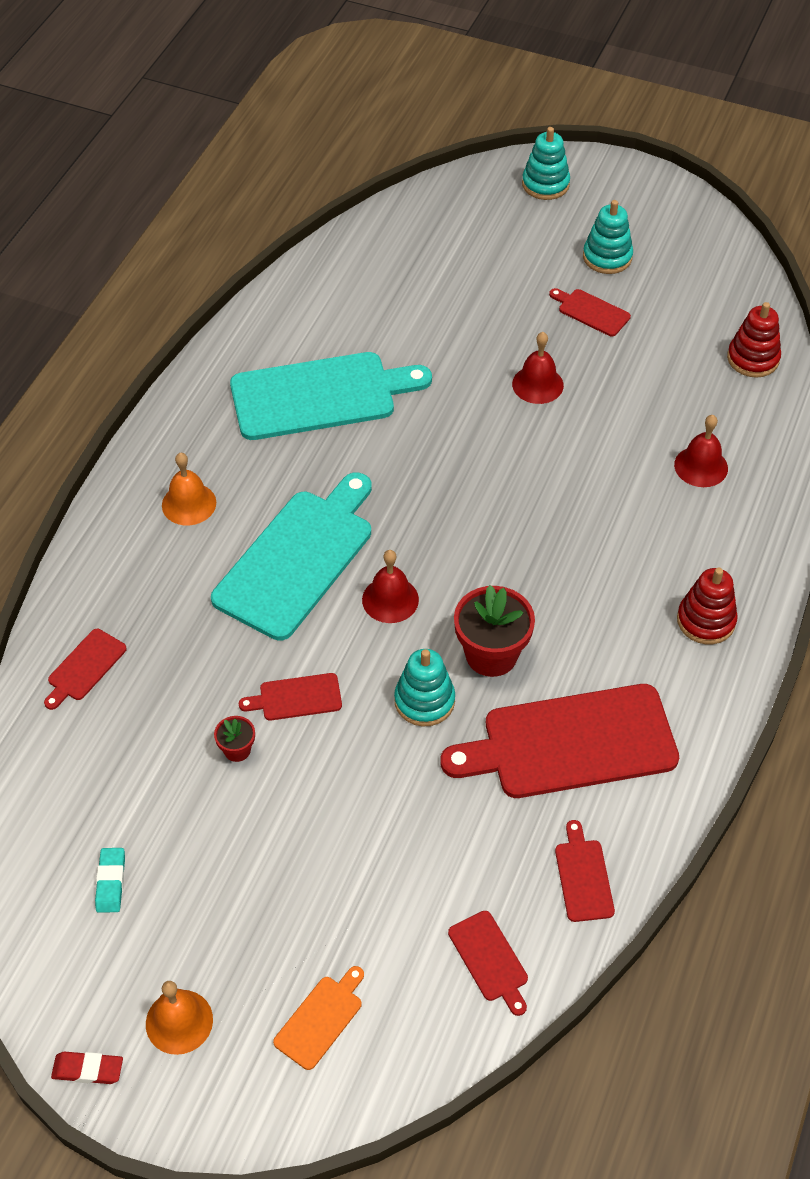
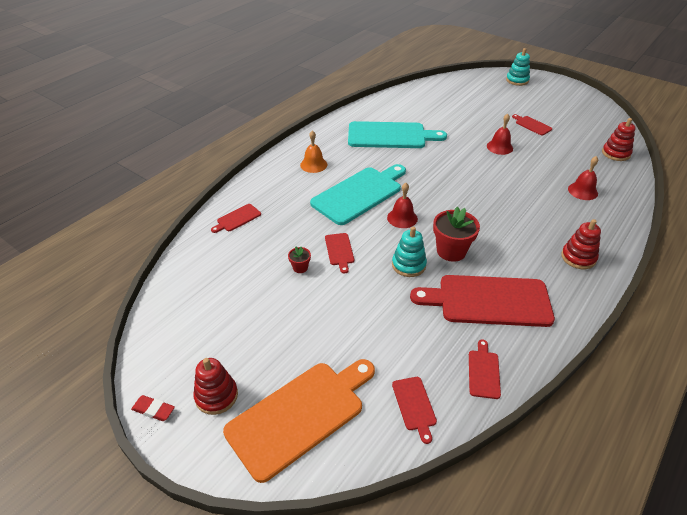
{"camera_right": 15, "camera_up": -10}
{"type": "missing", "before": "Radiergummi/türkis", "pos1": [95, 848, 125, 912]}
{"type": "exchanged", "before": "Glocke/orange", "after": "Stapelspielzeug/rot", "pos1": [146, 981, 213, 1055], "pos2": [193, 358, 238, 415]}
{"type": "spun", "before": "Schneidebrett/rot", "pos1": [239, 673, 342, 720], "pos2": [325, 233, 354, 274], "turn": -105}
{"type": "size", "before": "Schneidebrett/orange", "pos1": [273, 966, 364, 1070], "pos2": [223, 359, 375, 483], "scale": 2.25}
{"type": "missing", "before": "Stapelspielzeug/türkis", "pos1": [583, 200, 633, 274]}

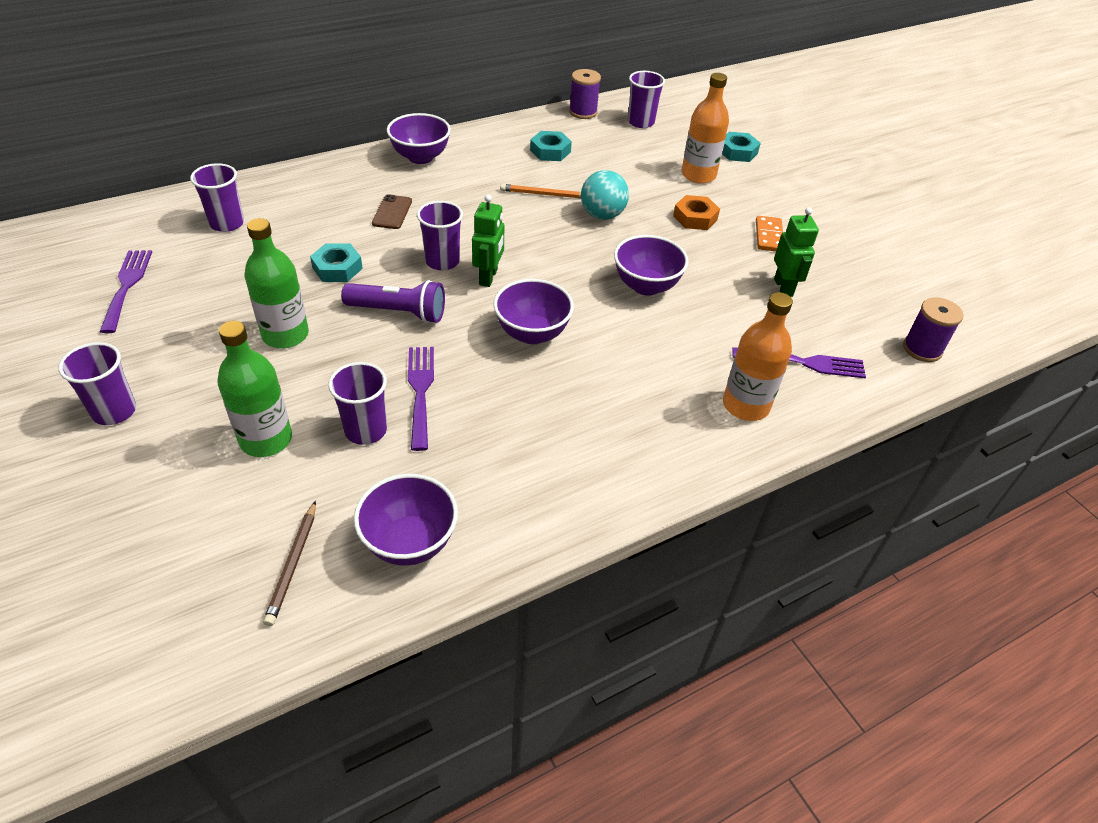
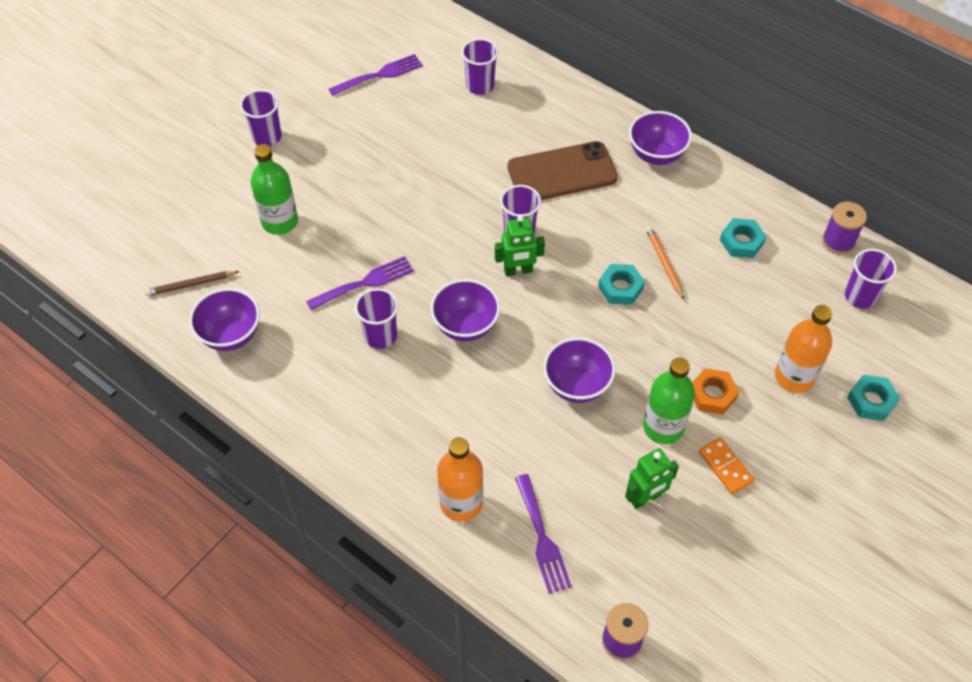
{"camera_right": 70, "camera_up": 10}
{"type": "relocated", "before": "Flasche/grün", "pos1": [245, 218, 309, 348], "pos2": [643, 357, 695, 444]}
{"type": "relocated", "before": "Sechskantmutter/türkis", "pos1": [310, 243, 363, 282], "pos2": [598, 264, 645, 305]}
{"type": "relocated", "before": "Becher/lila", "pos1": [328, 362, 387, 445], "pos2": [355, 288, 398, 349]}
{"type": "missing", "before": "Taschenlampe/lila", "pos1": [341, 280, 445, 323]}
{"type": "size", "before": "Handy/braun", "pos1": [372, 194, 412, 229], "pos2": [507, 141, 618, 200], "scale": 2.1}
{"type": "missing", "before": "Ball/türkis", "pos1": [581, 170, 629, 220]}
{"type": "spun", "before": "Dominostein/orange", "pos1": [756, 216, 783, 251], "pos2": [699, 437, 754, 494], "turn": 75}

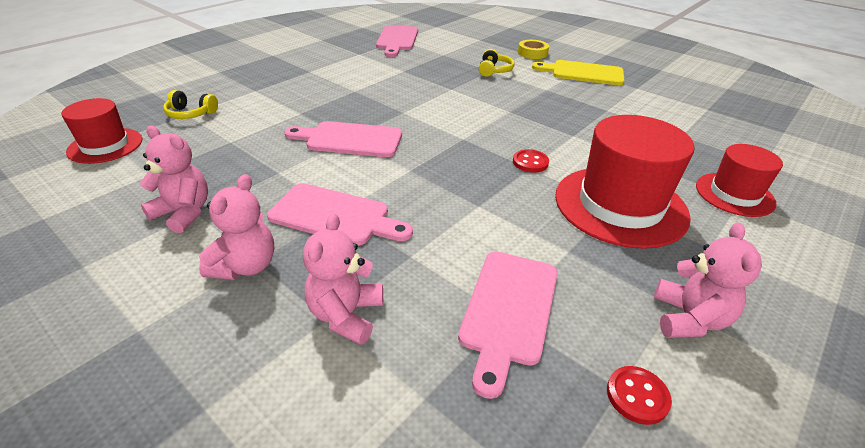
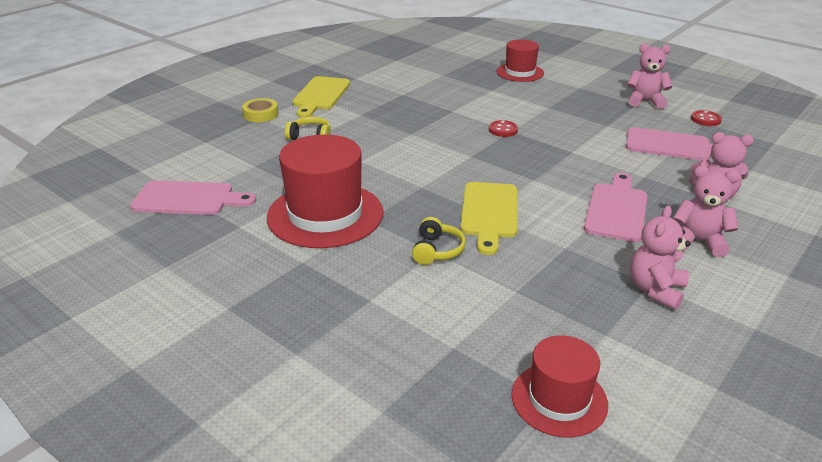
{"camera_right": -90, "camera_up": -5}
{"type": "relocated", "before": "Kopfhörer/gelb", "pos1": [163, 90, 218, 119], "pos2": [412, 217, 466, 265]}
{"type": "colour", "before": "Schneidebrett/rosa", "after": "Schneidebrett/gelb", "pos1": [284, 121, 402, 157], "pos2": [460, 182, 517, 255]}
{"type": "relocated", "before": "Hut/rot", "pos1": [555, 115, 695, 249], "pos2": [267, 134, 384, 248]}

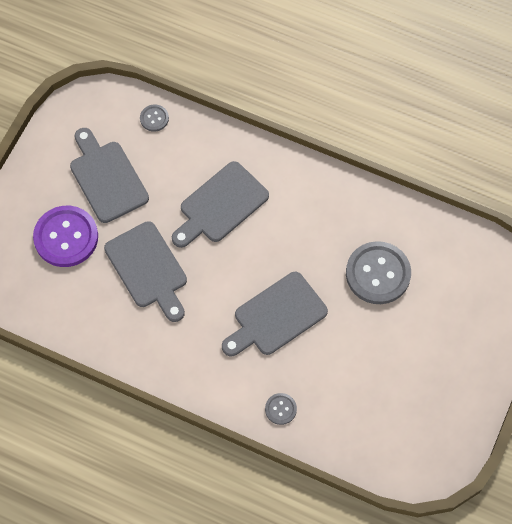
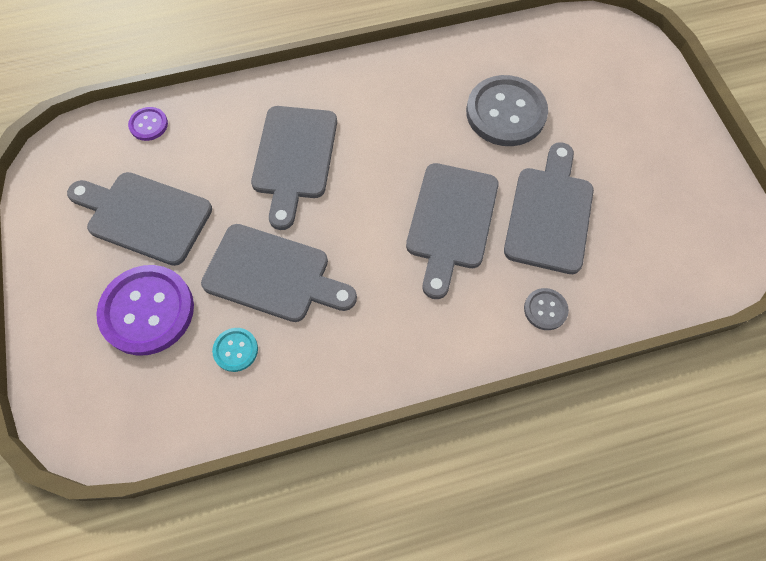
{"camera_right": -40, "camera_up": 0}
{"type": "colour", "before": "Knopf/grau", "after": "Knopf/lila", "pos1": [140, 105, 169, 132], "pos2": [128, 107, 168, 141]}
{"type": "appeared", "after": "Knopf/türkis", "pos2": [212, 328, 258, 372]}
{"type": "appeared", "after": "Schneidebrett/grau", "pos2": [504, 142, 594, 274]}

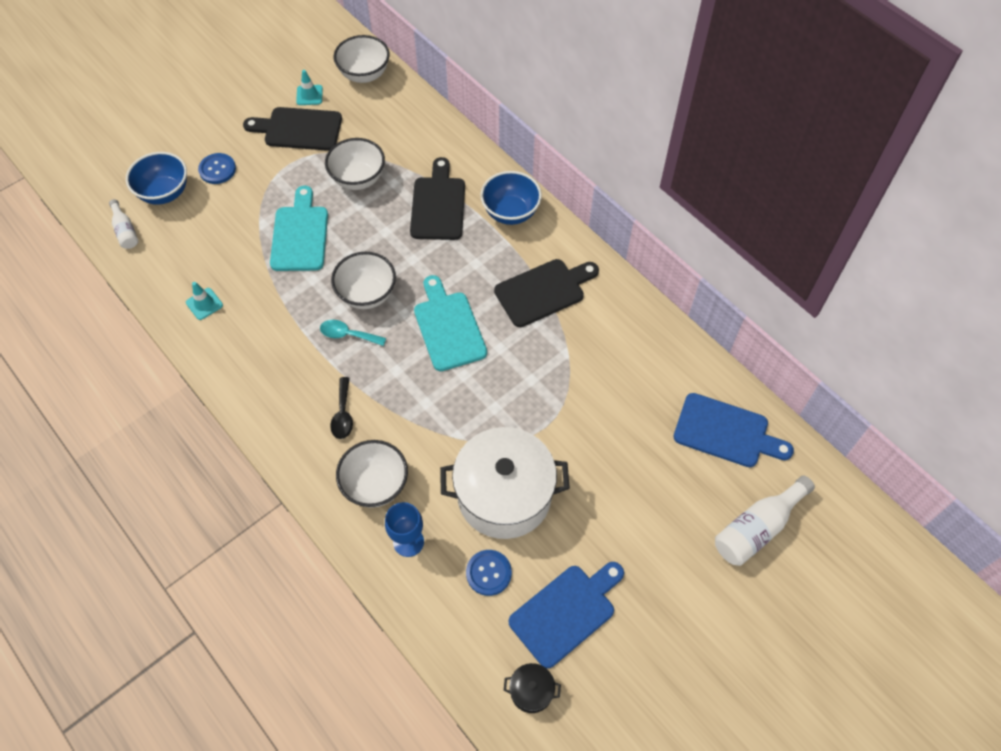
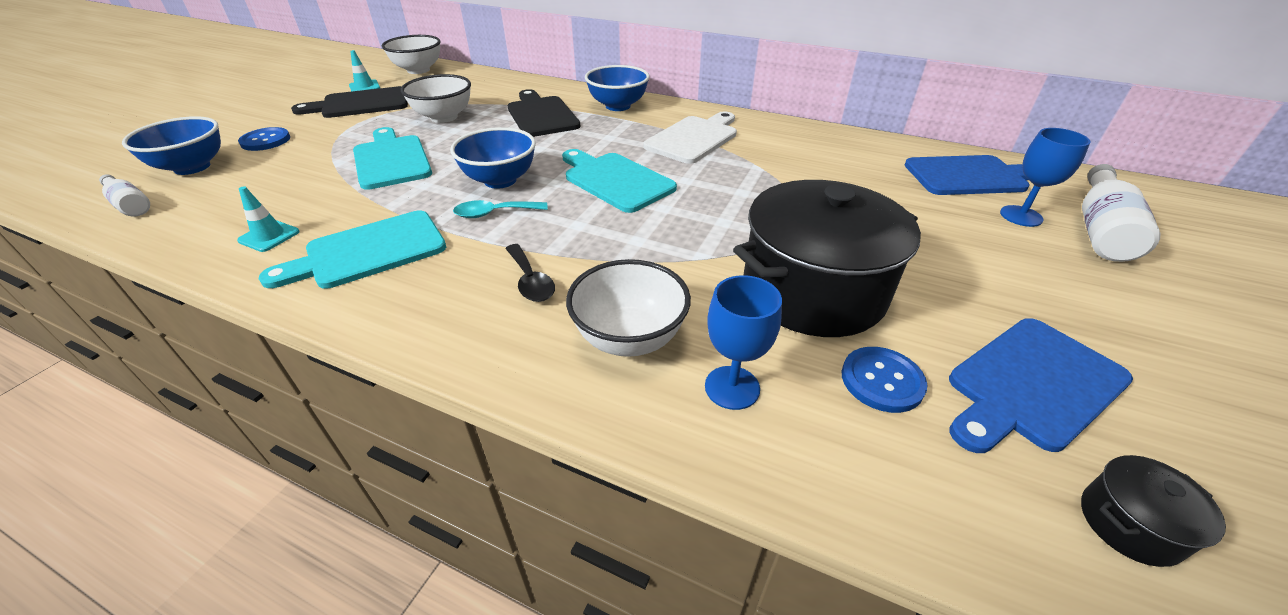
{"camera_right": -25, "camera_up": -20}
{"type": "colour", "before": "Schüssel/weiß", "after": "Schüssel/blau", "pos1": [331, 252, 396, 309], "pos2": [450, 127, 536, 189]}
{"type": "colour", "before": "Kochtopf/weiß", "after": "Kochtopf/schwarz", "pos1": [440, 427, 570, 539], "pos2": [733, 180, 921, 337]}
{"type": "colour", "before": "Schneidebrett/schwarz", "after": "Schneidebrett/weiß", "pos1": [494, 259, 599, 327], "pos2": [643, 111, 737, 164]}
{"type": "spun", "before": "Schneidebrett/blau", "pos1": [509, 562, 624, 668], "pos2": [949, 318, 1133, 453], "turn": -150}
{"type": "appeared", "after": "Schneidebrett/türkis", "pos2": [259, 211, 446, 289]}
{"type": "appeared", "after": "Kelch/blau", "pos2": [1000, 128, 1091, 227]}

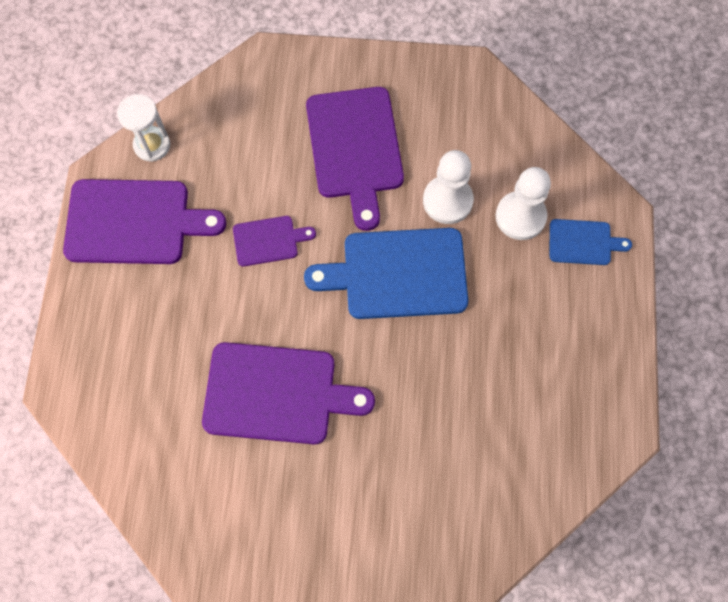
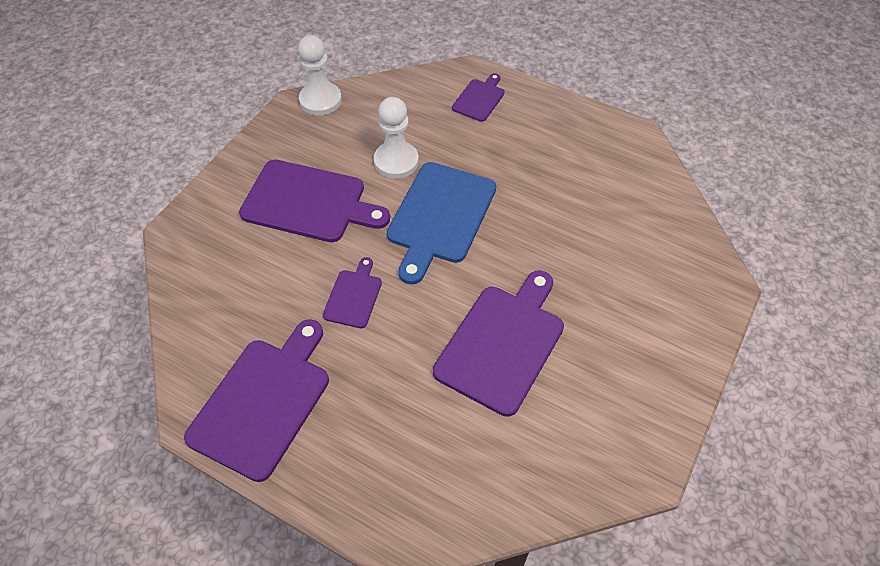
{"camera_right": -65, "camera_up": -15}
{"type": "missing", "before": "Sanduhr/weiß", "pos1": [117, 94, 170, 162]}
{"type": "relocated", "before": "Bauer/weiß", "pos1": [496, 167, 551, 240], "pos2": [298, 35, 342, 116]}
{"type": "colour", "before": "Schneidebrett/blau", "after": "Schneidebrett/lila", "pos1": [550, 219, 632, 265], "pos2": [452, 73, 505, 122]}

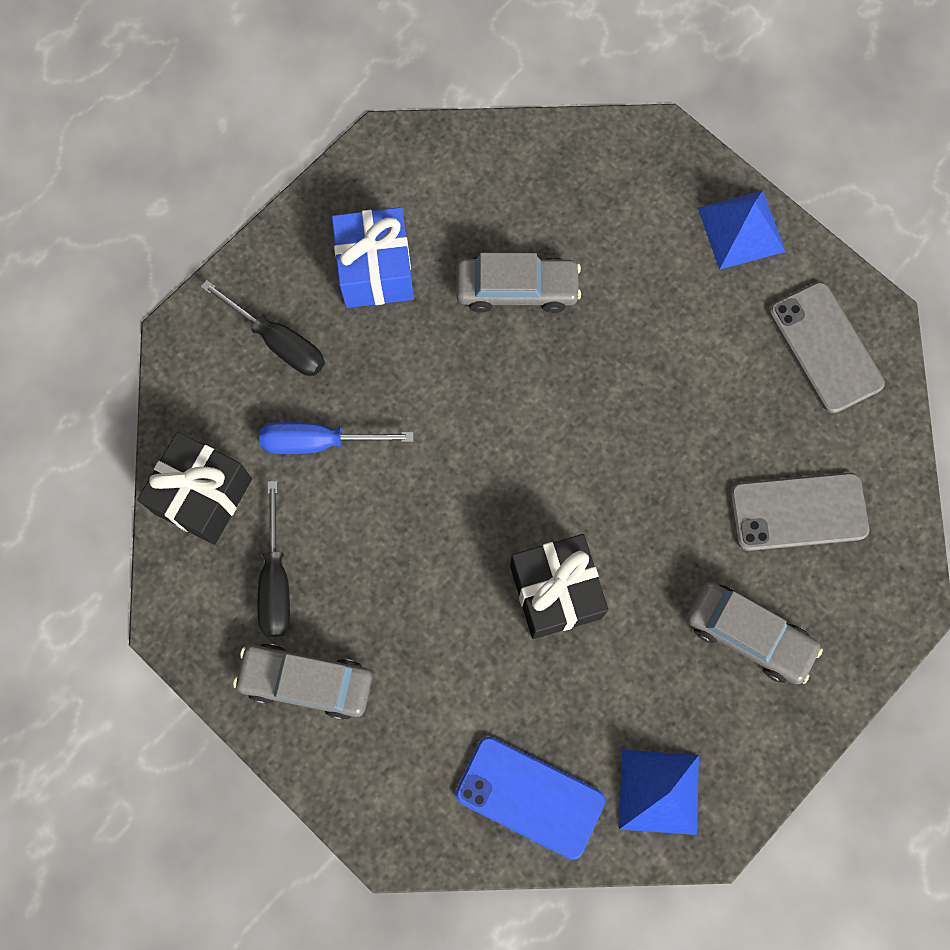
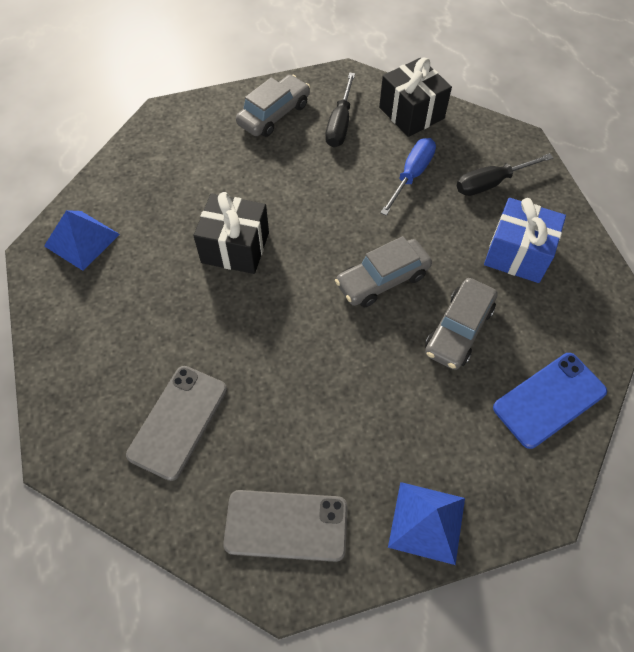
{"camera_right": 120, "camera_up": -15}
{"type": "spun", "before": "Schraubenzieher/schwarz", "pos1": [258, 481, 290, 637], "pos2": [325, 73, 355, 147], "turn": -105}
{"type": "relocated", "before": "Handy/blau", "pos1": [456, 737, 605, 860], "pos2": [493, 353, 607, 449]}
{"type": "relocated", "before": "Auto/grau", "pos1": [687, 582, 823, 684], "pos2": [335, 236, 432, 307]}

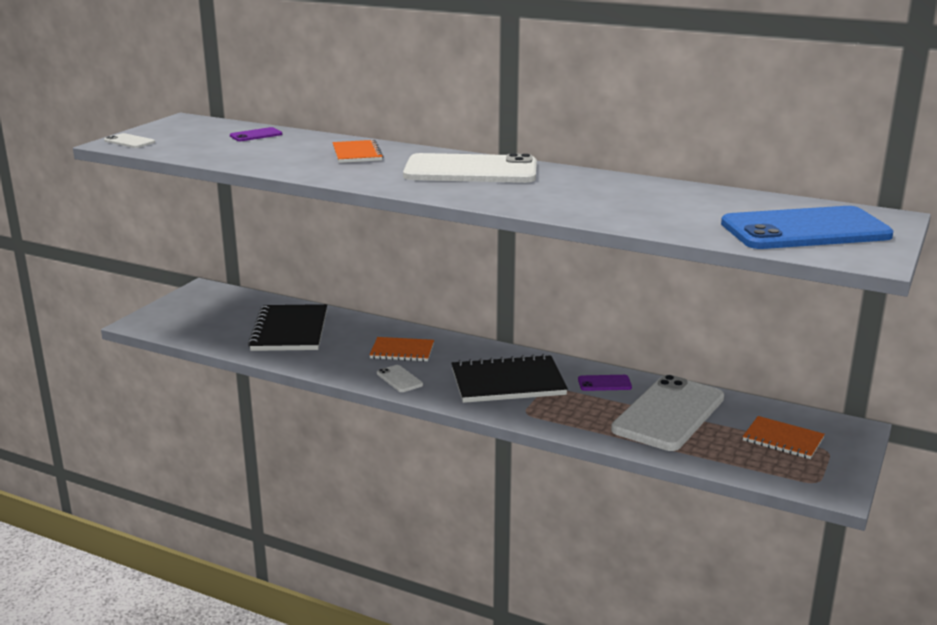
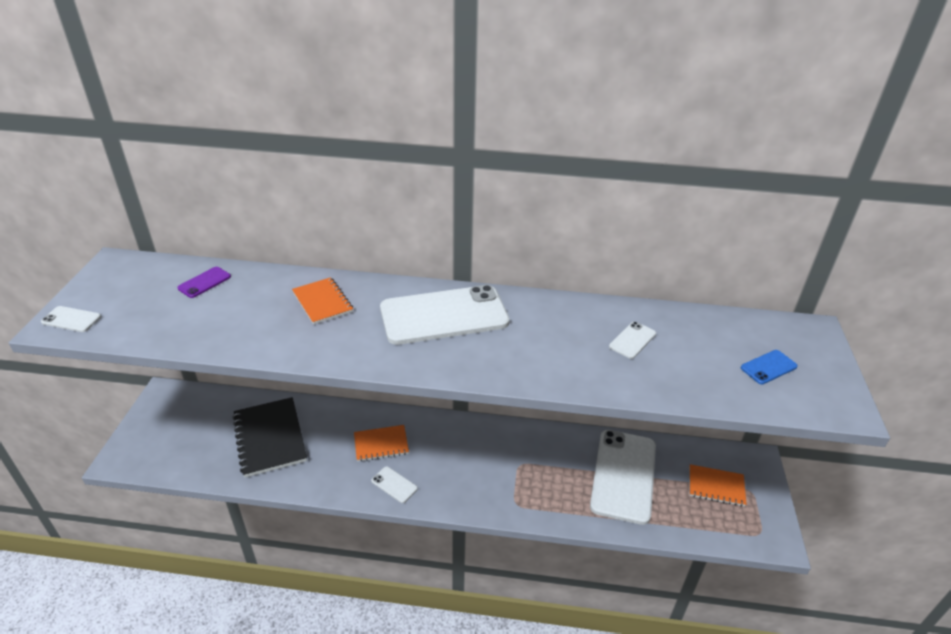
{"camera_right": -20, "camera_up": 15}
{"type": "missing", "before": "Notizbuch/schwarz", "pos1": [451, 354, 568, 403]}
{"type": "missing", "before": "Handy/lila", "pos1": [578, 375, 632, 391]}
{"type": "size", "before": "Handy/blau", "pos1": [721, 206, 893, 249], "pos2": [741, 350, 798, 384], "scale": 0.41}
{"type": "appeared", "after": "Handy/weiß", "pos2": [609, 322, 656, 359]}

